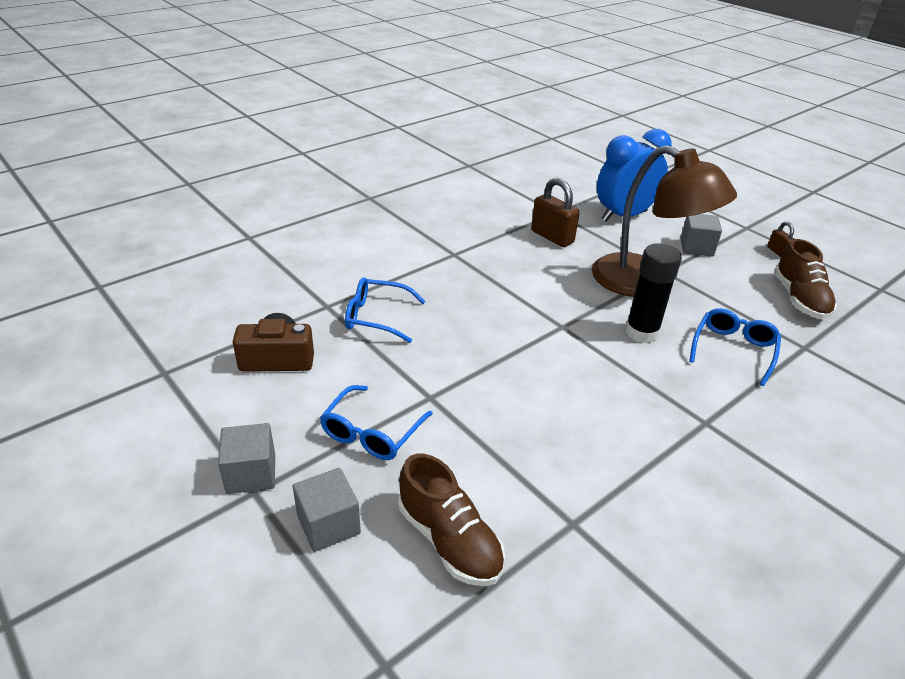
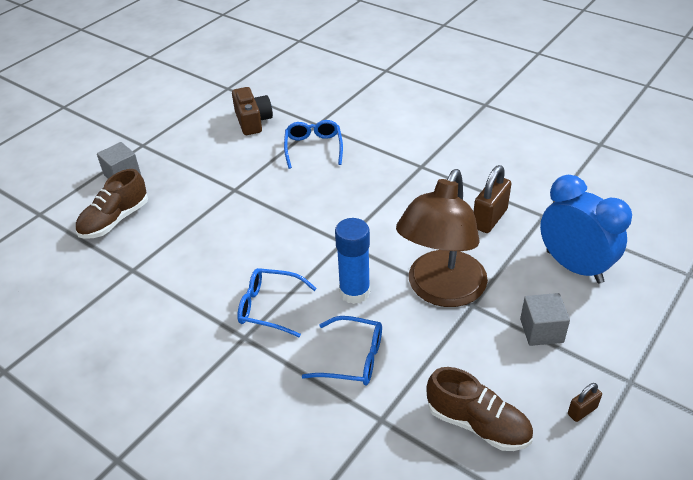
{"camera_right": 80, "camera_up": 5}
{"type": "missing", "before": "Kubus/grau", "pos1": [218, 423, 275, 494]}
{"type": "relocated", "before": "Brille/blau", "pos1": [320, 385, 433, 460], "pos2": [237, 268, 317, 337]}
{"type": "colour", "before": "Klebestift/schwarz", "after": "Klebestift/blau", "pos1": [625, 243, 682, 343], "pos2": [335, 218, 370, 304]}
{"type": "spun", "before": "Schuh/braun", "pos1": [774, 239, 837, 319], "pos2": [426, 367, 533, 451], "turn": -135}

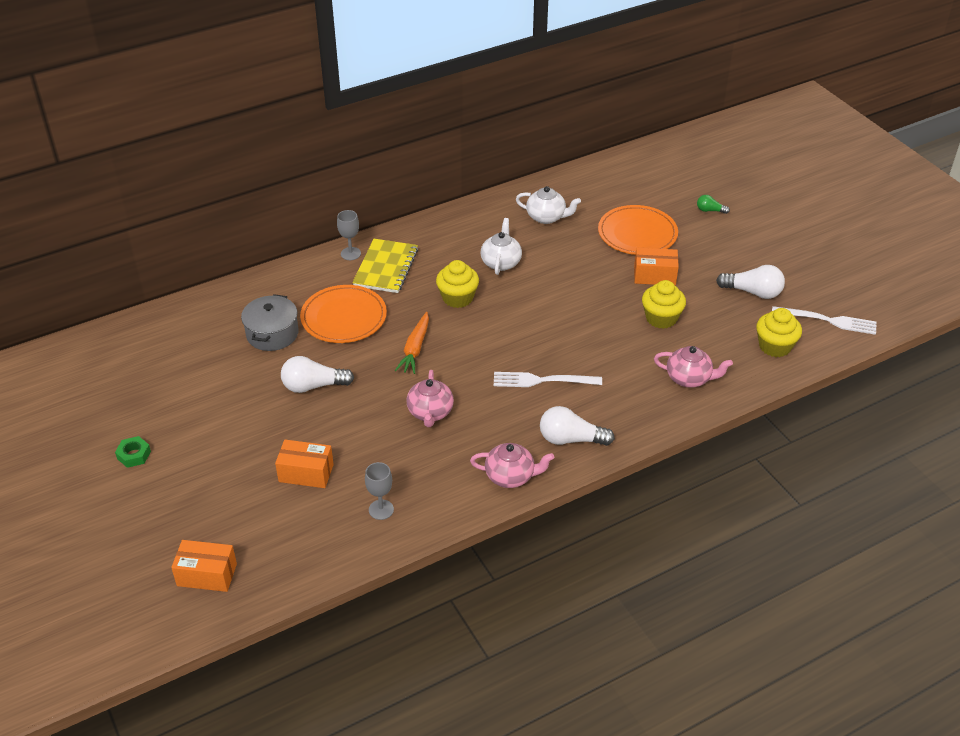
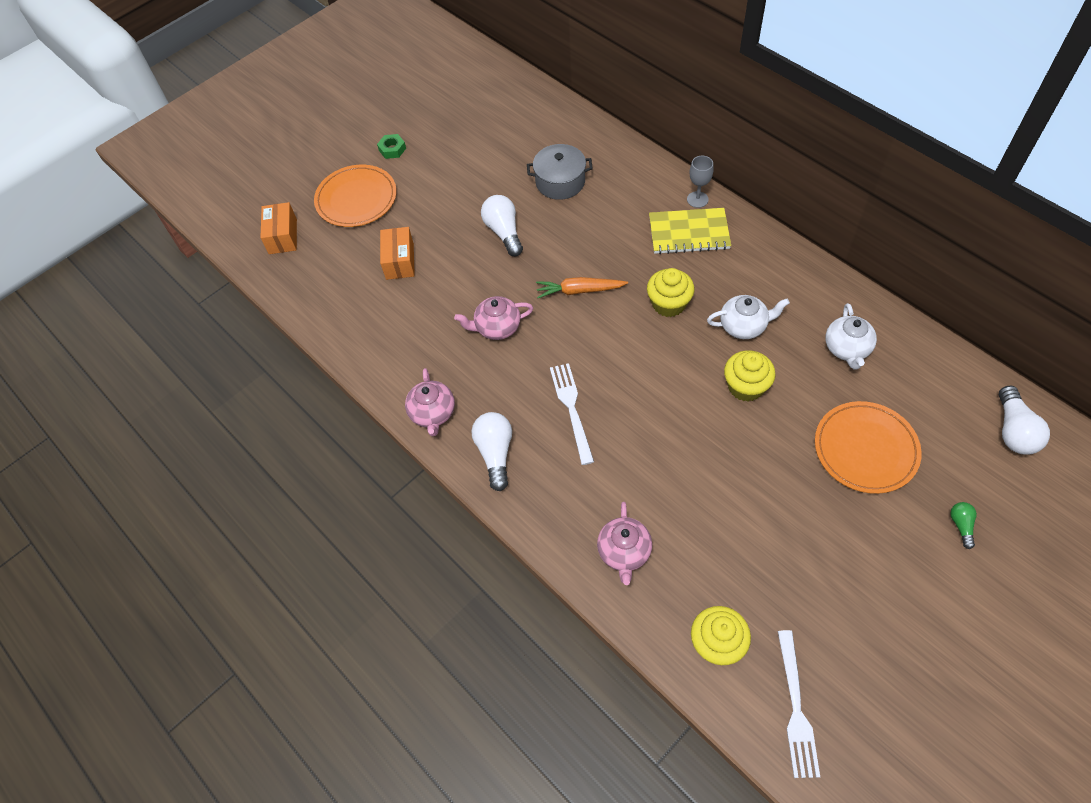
{"camera_right": 80, "camera_up": 15}
{"type": "relocated", "before": "Teller/orange", "pos1": [300, 285, 387, 343], "pos2": [314, 165, 397, 227]}
{"type": "missing", "before": "Kelch/grau", "pos1": [365, 462, 394, 520]}
{"type": "missing", "before": "Schachtel/orange", "pos1": [634, 248, 679, 286]}
{"type": "relocated", "before": "Muffin/gelb", "pos1": [642, 280, 686, 329], "pos2": [724, 350, 776, 401]}
{"type": "relocated", "before": "Glühbirne/weiß", "pos1": [716, 265, 785, 299], "pos2": [998, 386, 1050, 455]}

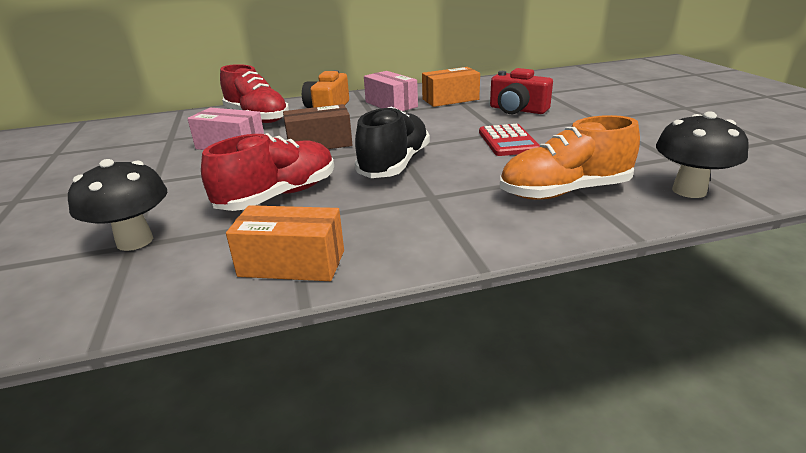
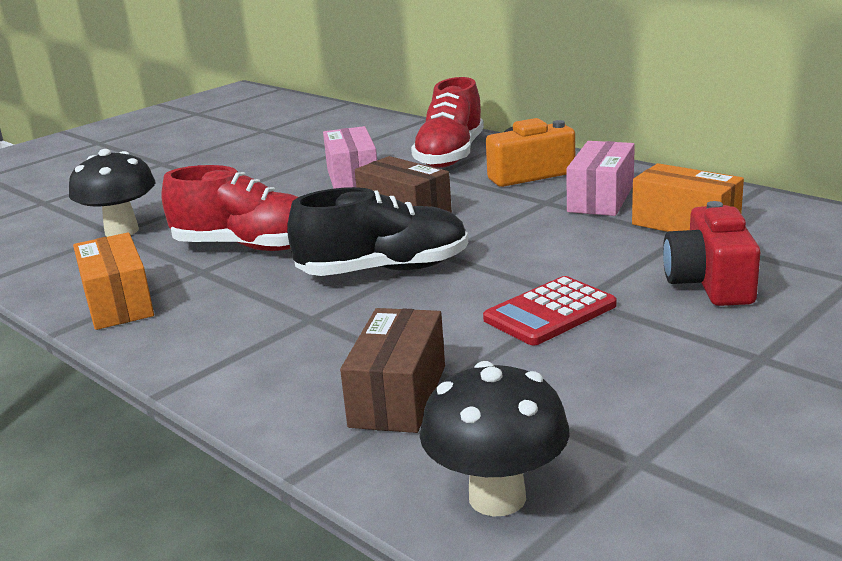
{"camera_right": 60, "camera_up": -5}
{"type": "exchanged", "before": "Schuh/orange", "after": "Schachtel/braun", "pos1": [500, 115, 640, 200], "pos2": [340, 308, 445, 433]}

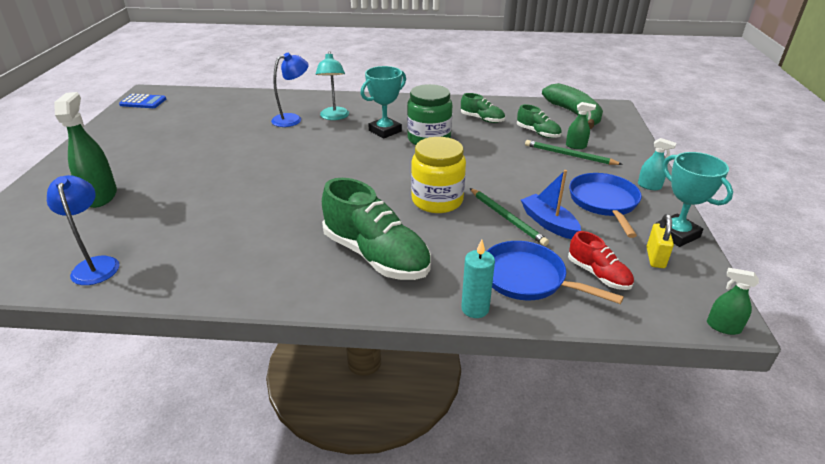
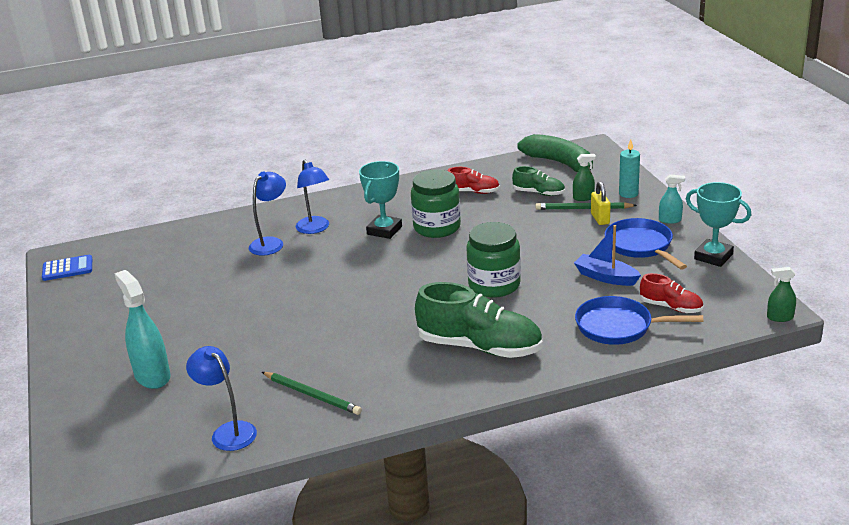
{"camera_right": -20, "camera_up": -5}
{"type": "colour", "before": "Sprühflasche/grün", "after": "Sprühflasche/türkis", "pos1": [54, 92, 117, 208], "pos2": [114, 270, 170, 389]}
{"type": "colour", "before": "Lampe/türkis", "after": "Lampe/blau", "pos1": [316, 51, 349, 120], "pos2": [296, 159, 329, 234]}
{"type": "colour", "before": "Einmachglas/gelb", "after": "Einmachglas/grün", "pos1": [411, 137, 466, 213], "pos2": [466, 222, 521, 298]}
{"type": "colour", "before": "Schuh/grün", "after": "Schuh/rot", "pos1": [461, 93, 505, 123], "pos2": [448, 167, 500, 194]}
{"type": "relocated", "before": "Kerze/türkis", "pos1": [461, 240, 495, 318], "pos2": [619, 139, 640, 198]}
{"type": "relocated", "before": "Bleistift/grün", "pos1": [470, 188, 549, 246], "pos2": [262, 372, 362, 415]}
{"type": "relocated", "before": "Vorhängeschloss/gelb", "pos1": [647, 214, 674, 268], "pos2": [591, 181, 611, 225]}

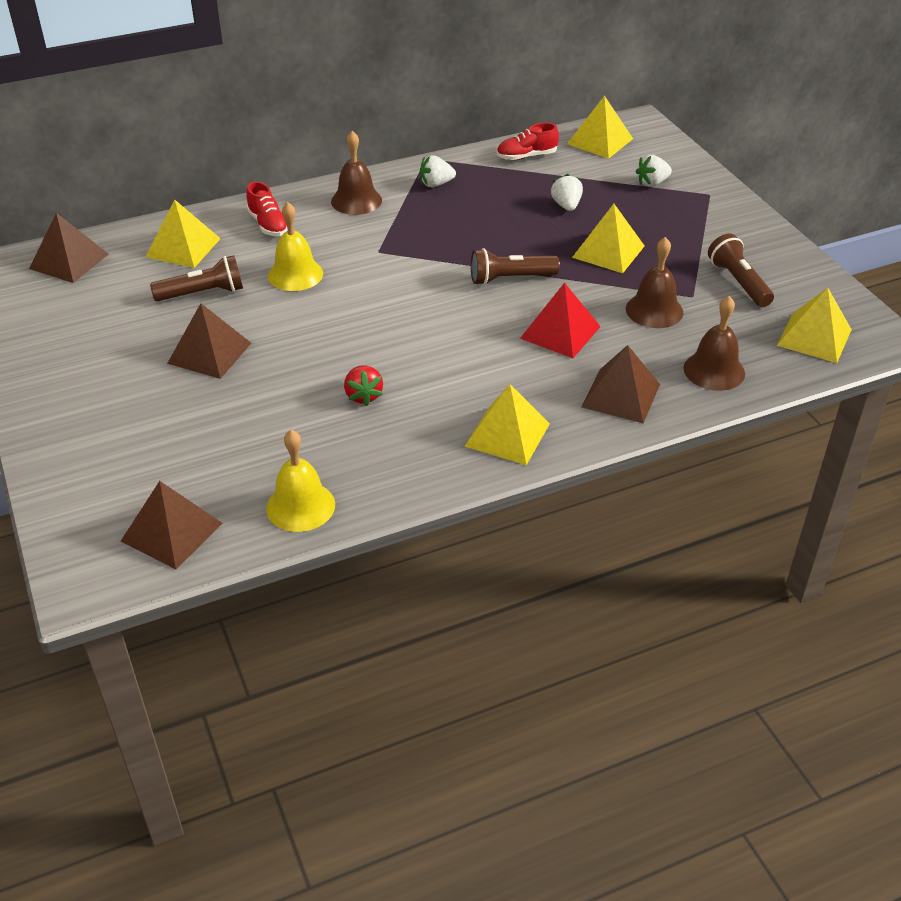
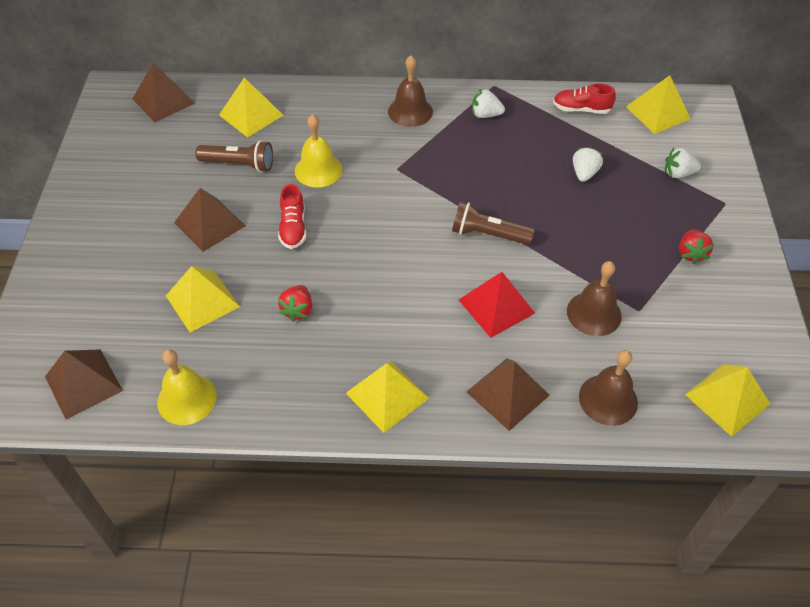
{"camera_right": 25, "camera_up": 10}
{"type": "relocated", "before": "Schuh/rot", "pos1": [246, 182, 288, 236], "pos2": [278, 184, 306, 249]}
{"type": "relocated", "before": "Pyramide/gelb", "pos1": [572, 204, 644, 273], "pos2": [166, 266, 240, 333]}
{"type": "missing", "before": "Taschenlampe/braun", "pos1": [708, 233, 774, 307]}
{"type": "appeared", "after": "Erdbeere/rot", "pos2": [679, 230, 714, 264]}

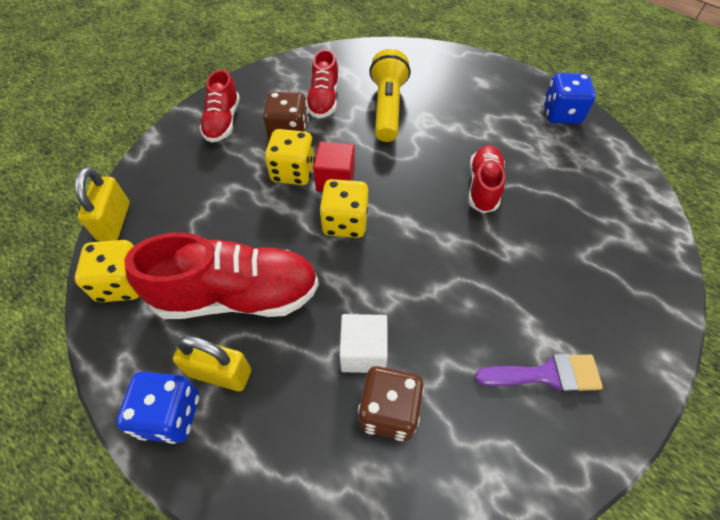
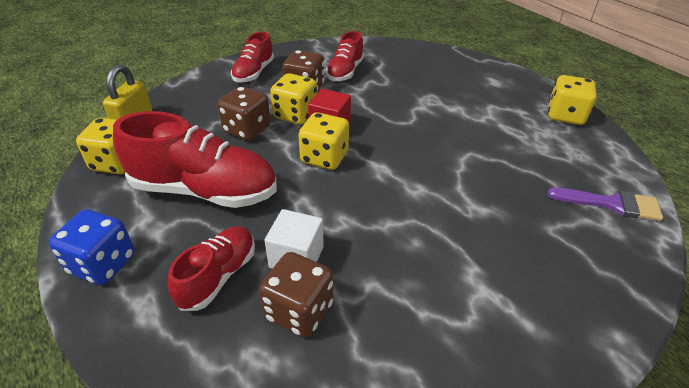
{"camera_right": 15, "camera_up": -15}
{"type": "missing", "before": "Vorhängeschloss/gelb", "pos1": [173, 336, 251, 391]}
{"type": "missing", "before": "Taschenlampe/gelb", "pos1": [369, 49, 410, 142]}
{"type": "relocated", "before": "Schuh/rot", "pos1": [469, 145, 505, 213], "pos2": [168, 226, 255, 311]}
{"type": "relocated", "before": "Pinsel/lila", "pos1": [475, 354, 603, 393], "pos2": [547, 188, 663, 221]}
{"type": "colour", "before": "Spielwürfel/blau", "after": "Spielwürfel/gelb", "pos1": [543, 73, 596, 124], "pos2": [548, 75, 597, 125]}
{"type": "appeared", "after": "Spielwürfel/braun", "pos2": [218, 86, 271, 141]}

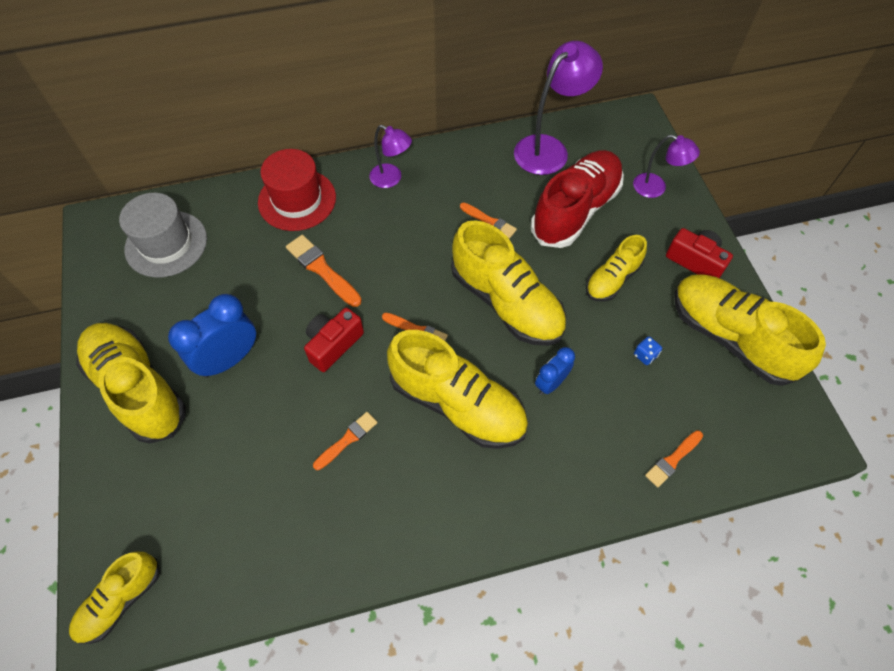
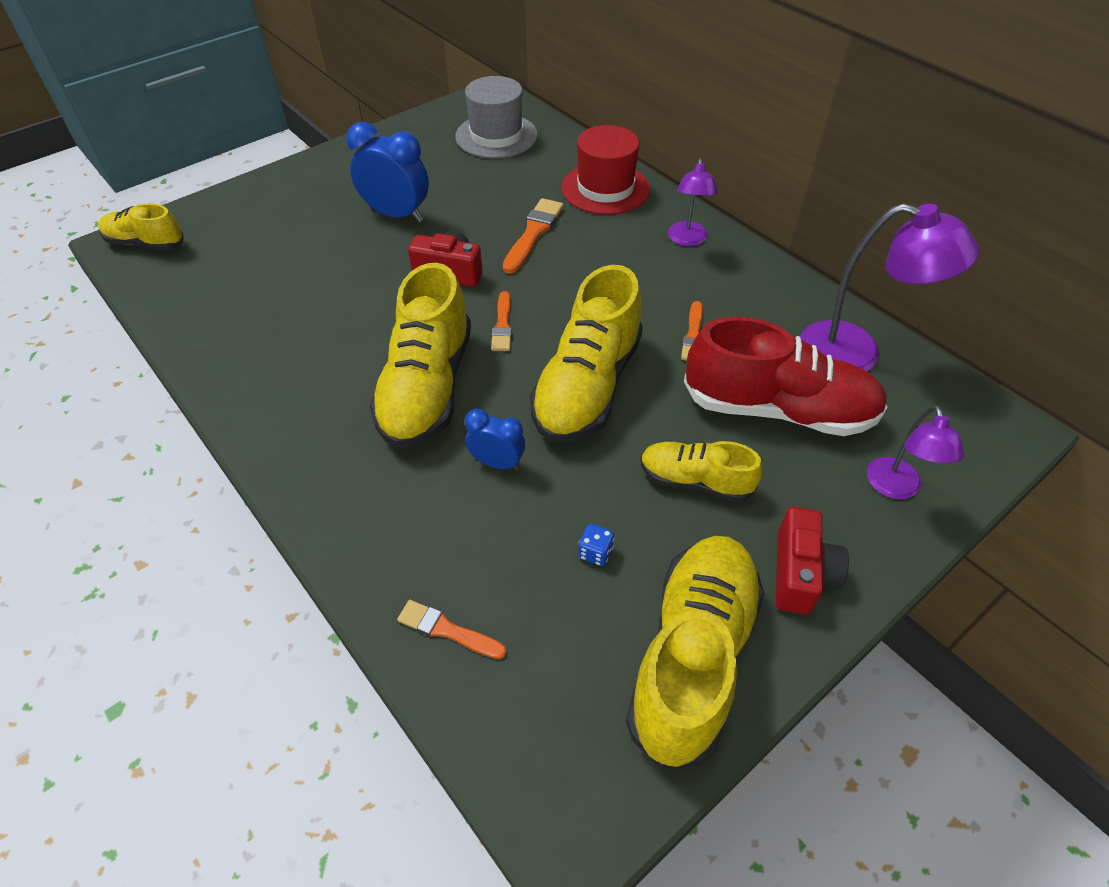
{"camera_right": 65, "camera_up": -10}
{"type": "missing", "before": "Schuh/gelb", "pos1": [76, 323, 186, 444]}
{"type": "missing", "before": "Pinsel/orange", "pos1": [313, 412, 378, 470]}

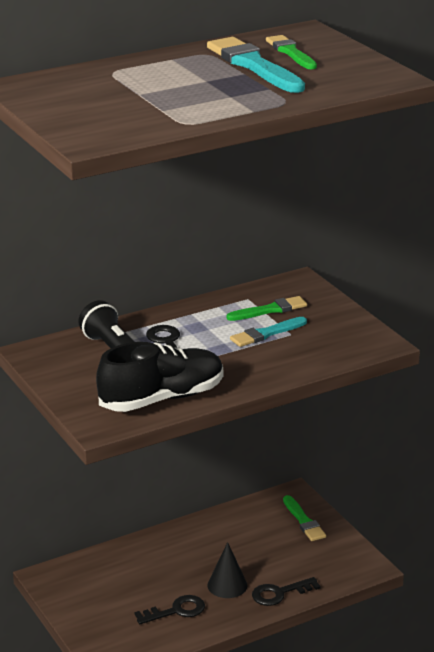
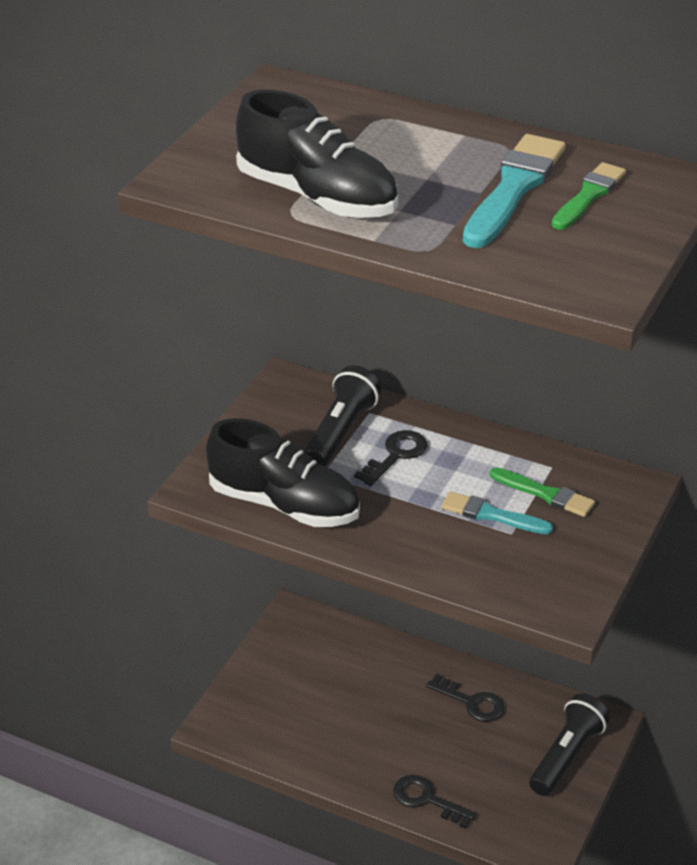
{"camera_right": 55, "camera_up": 10}
{"type": "relocated", "before": "Schlüssel/schwarz", "pos1": [134, 595, 205, 624], "pos2": [426, 673, 504, 722]}
{"type": "missing", "before": "Kegel/schwarz", "pos1": [207, 542, 247, 598]}
{"type": "exchanged", "before": "Pinsel/grün", "after": "Taschenlampe/schwarz", "pos1": [283, 495, 326, 541], "pos2": [529, 693, 610, 796]}
{"type": "appeared", "after": "Schuh/schwarz", "pos2": [236, 90, 398, 218]}

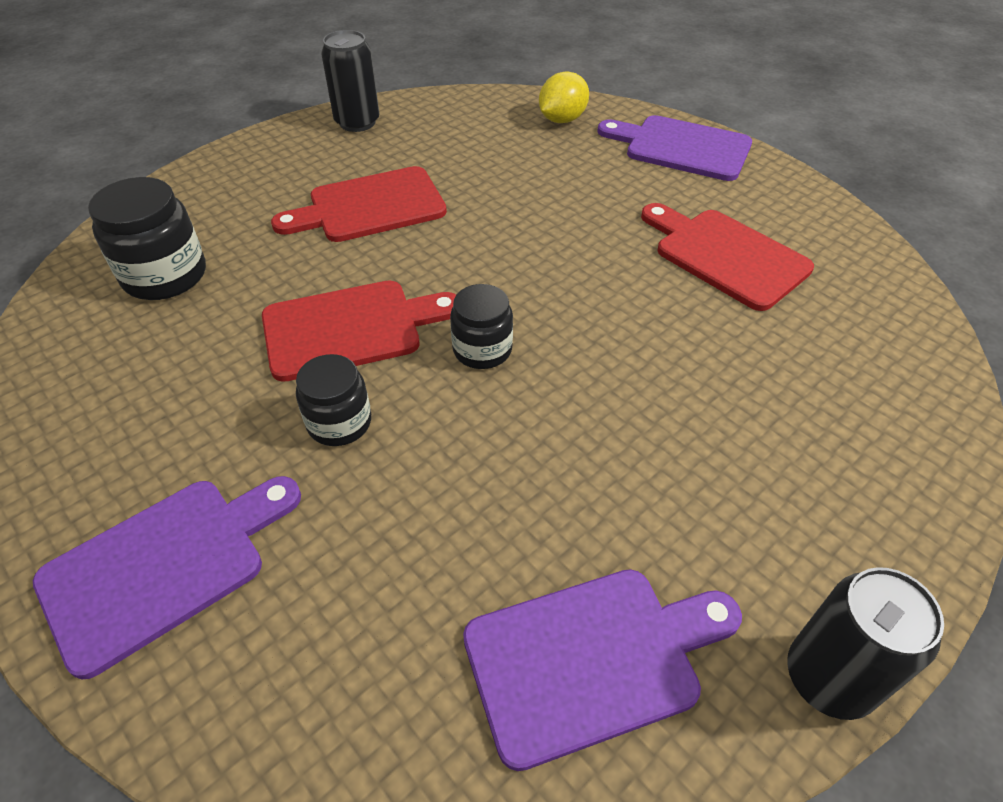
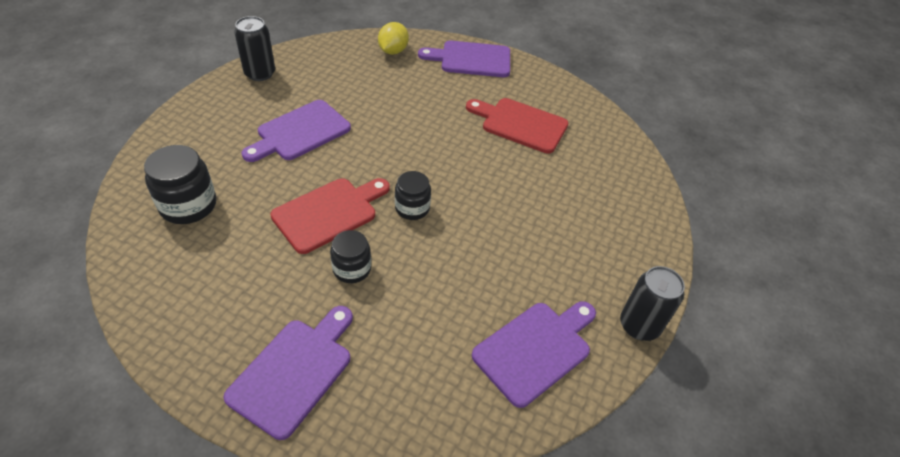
{"camera_right": -25, "camera_up": 0}
{"type": "colour", "before": "Schneidebrett/rot", "after": "Schneidebrett/lila", "pos1": [271, 166, 447, 242], "pos2": [241, 100, 351, 162]}

